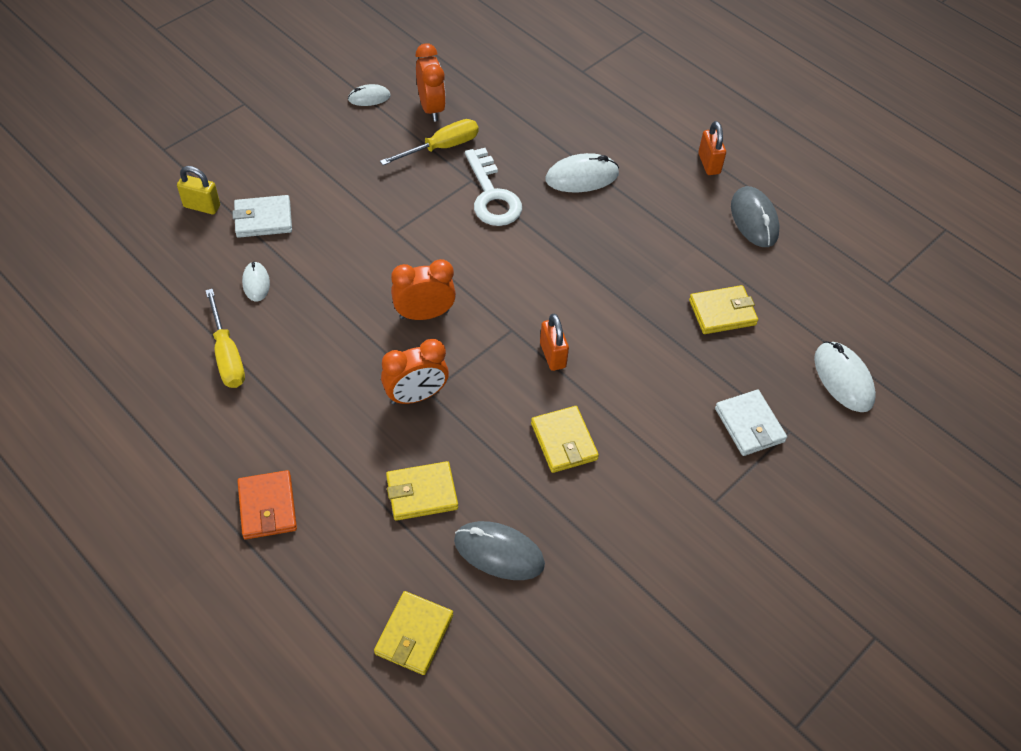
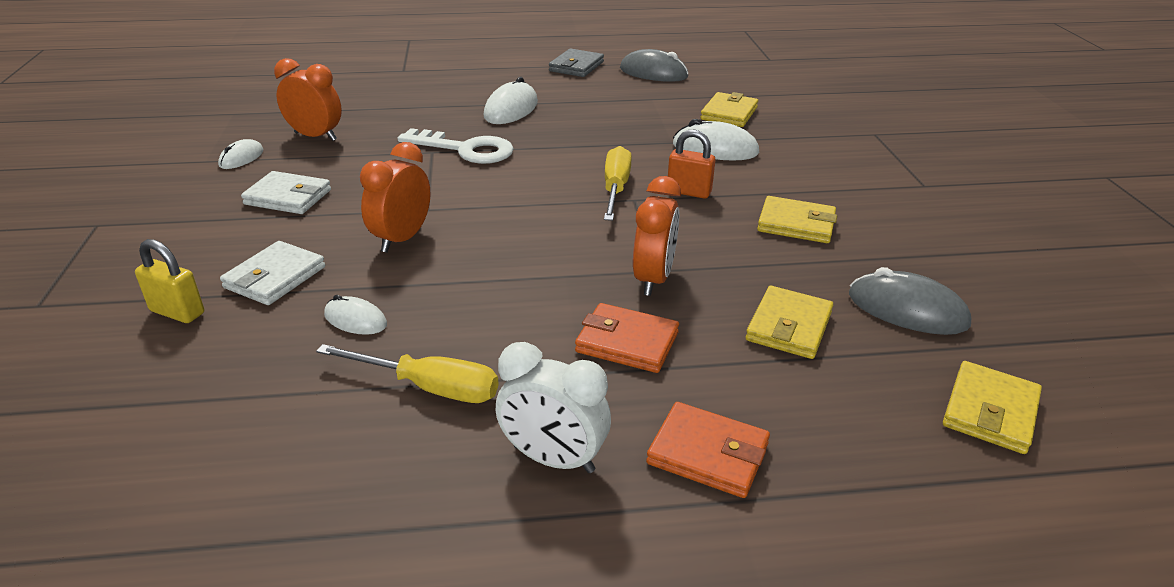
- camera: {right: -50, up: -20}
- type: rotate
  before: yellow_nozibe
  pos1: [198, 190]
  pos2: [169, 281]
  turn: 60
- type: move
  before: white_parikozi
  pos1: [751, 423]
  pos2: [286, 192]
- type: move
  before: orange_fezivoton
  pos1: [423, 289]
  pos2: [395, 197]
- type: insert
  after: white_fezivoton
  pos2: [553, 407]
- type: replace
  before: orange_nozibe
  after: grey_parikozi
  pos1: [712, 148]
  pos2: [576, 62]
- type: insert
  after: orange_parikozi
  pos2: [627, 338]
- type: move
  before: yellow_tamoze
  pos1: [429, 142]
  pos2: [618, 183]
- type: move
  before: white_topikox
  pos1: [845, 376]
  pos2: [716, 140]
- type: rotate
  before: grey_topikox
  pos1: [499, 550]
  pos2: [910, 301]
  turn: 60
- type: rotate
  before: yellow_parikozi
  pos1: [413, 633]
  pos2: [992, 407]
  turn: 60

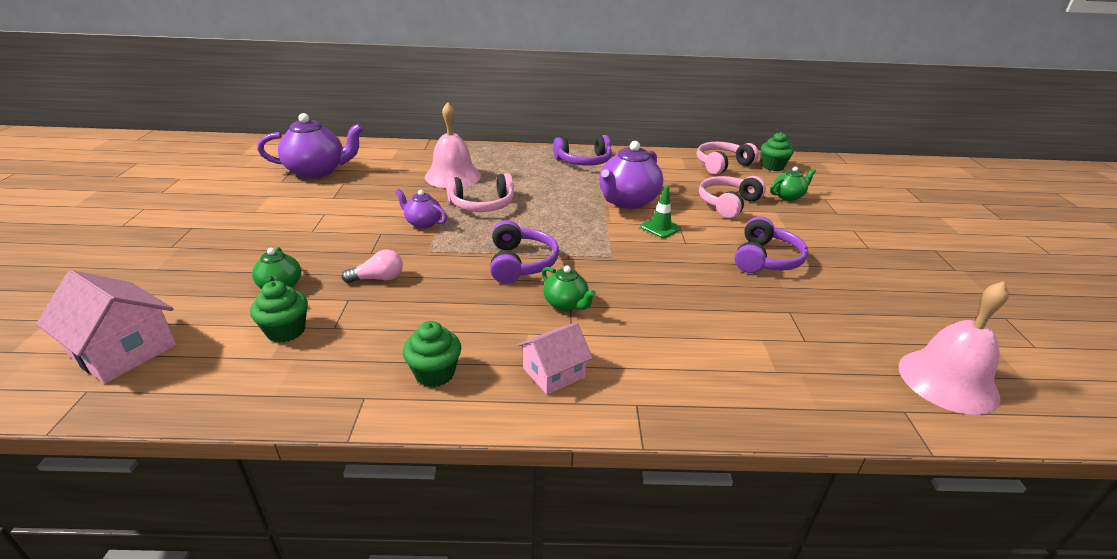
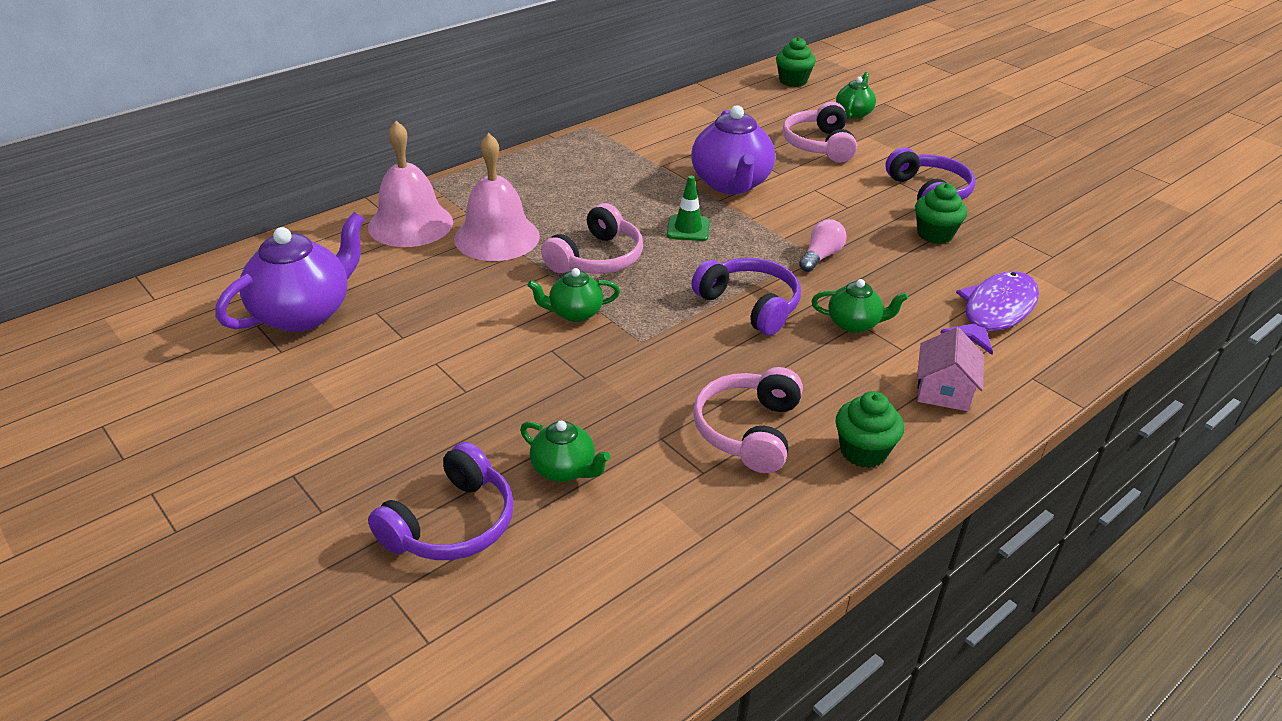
- camera: {right: -40, up: 5}
- type: move
  before: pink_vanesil
  pos1: [954, 348]
  pos2: [410, 184]
- type: move
  before: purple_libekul
  pos1: [582, 150]
  pos2: [441, 501]
- type: recolor
  before: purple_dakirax
  after: green_dakirax
  pos1: [421, 208]
  pos2: [573, 295]
- type: move
  before: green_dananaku
  pos1: [660, 212]
  pos2: [688, 208]
- type: move
  before: pink_libekul
  pos1: [728, 158]
  pos2: [748, 420]
- type: move
  before: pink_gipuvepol
  pos1: [372, 266]
  pos2: [823, 245]
- type: move
  before: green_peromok
  pos1: [279, 312]
  pos2: [941, 213]
- type: insert
  after: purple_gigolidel
  pos2: [989, 313]
- type: delete
  before: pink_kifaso
  pos1: [106, 327]

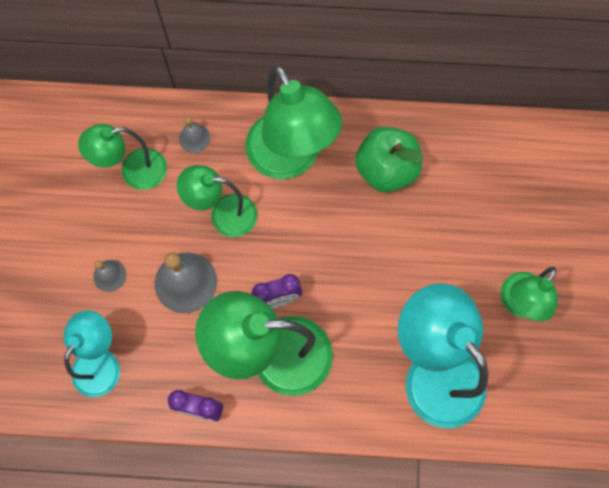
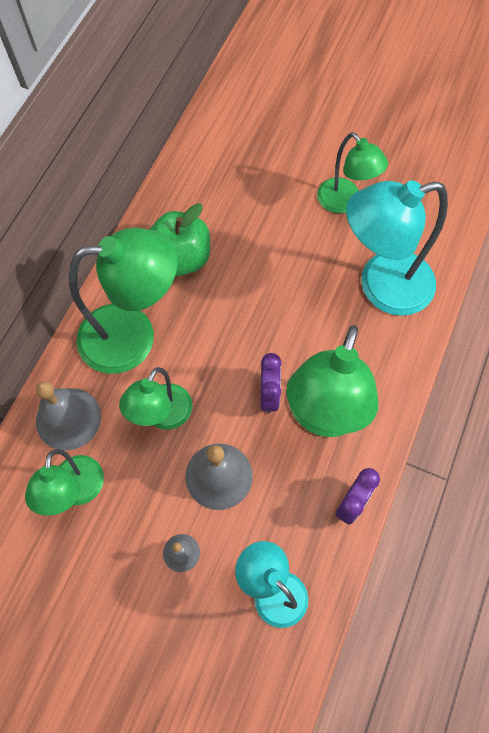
- camera: {right: -70, up: -5}
- type: resize
  before: grey_vanesil
  pos1: [194, 134]
  pos2: [68, 416]
  scale: 1.89

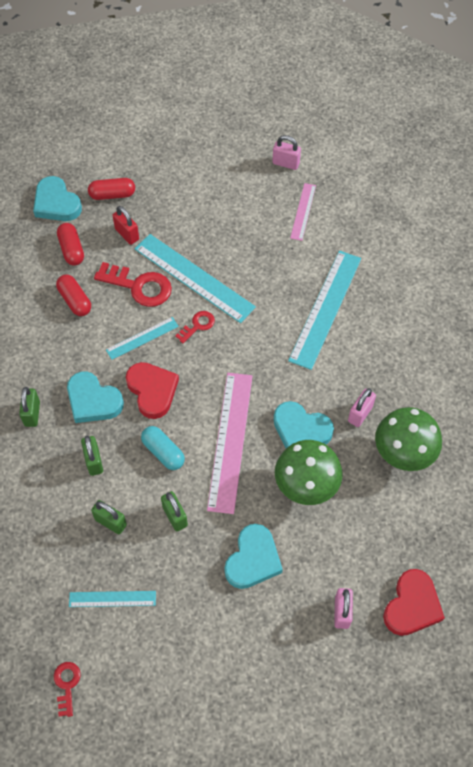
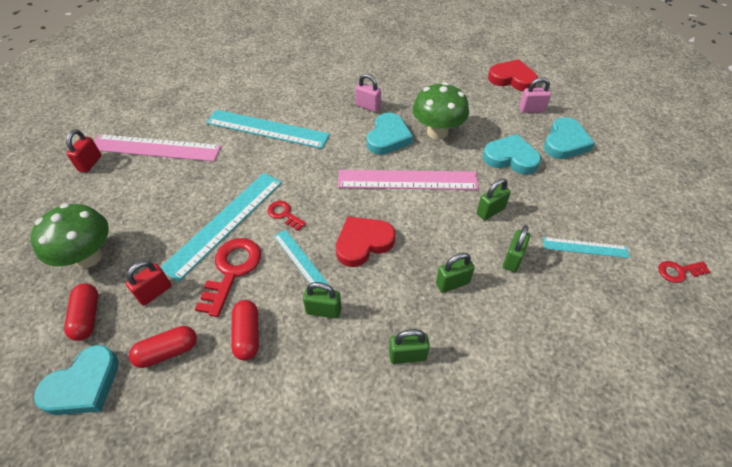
- camera: {right: -95, up: -10}
- type: move
  before: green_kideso
  pos1: [408, 439]
  pos2: [70, 235]
- type: recolor
  before: pink_nozibe
  after: red_nozibe
  pos1: [286, 152]
  pos2: [84, 151]
- type: resize
  before: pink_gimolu
  pos1: [303, 212]
  pos2: [157, 148]
  scale: 1.9
- type: rotate
  before: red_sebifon
  pos1: [73, 295]
  pos2: [245, 330]
  turn: -60
- type: insert
  after: green_nozibe
  pos2: [322, 300]
- type: rotate
  before: turquoise_gimolu
  pos1: [112, 599]
  pos2: [586, 247]
  turn: -75
- type: move
  before: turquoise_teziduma
  pos1: [95, 397]
  pos2: [569, 138]
- type: delete
  before: turquoise_sebifon
  pos1: [163, 448]

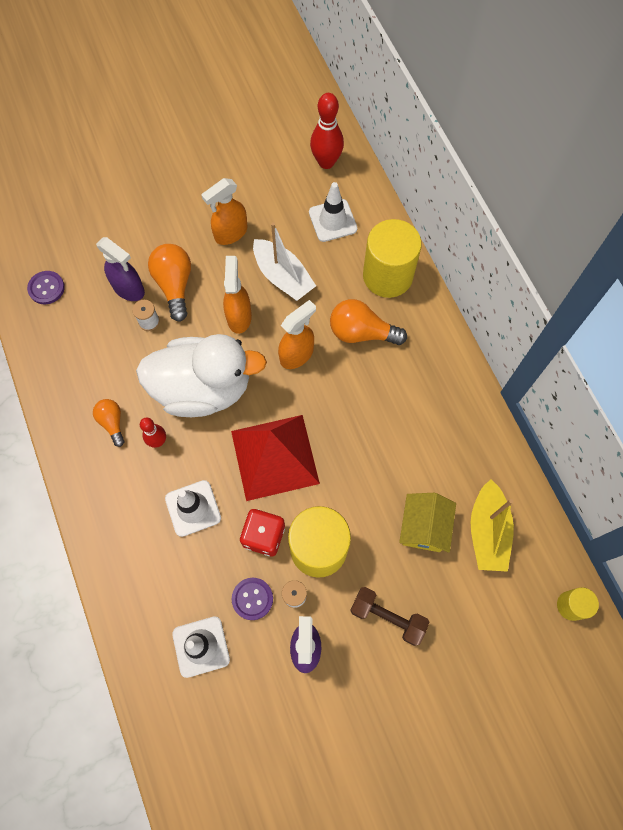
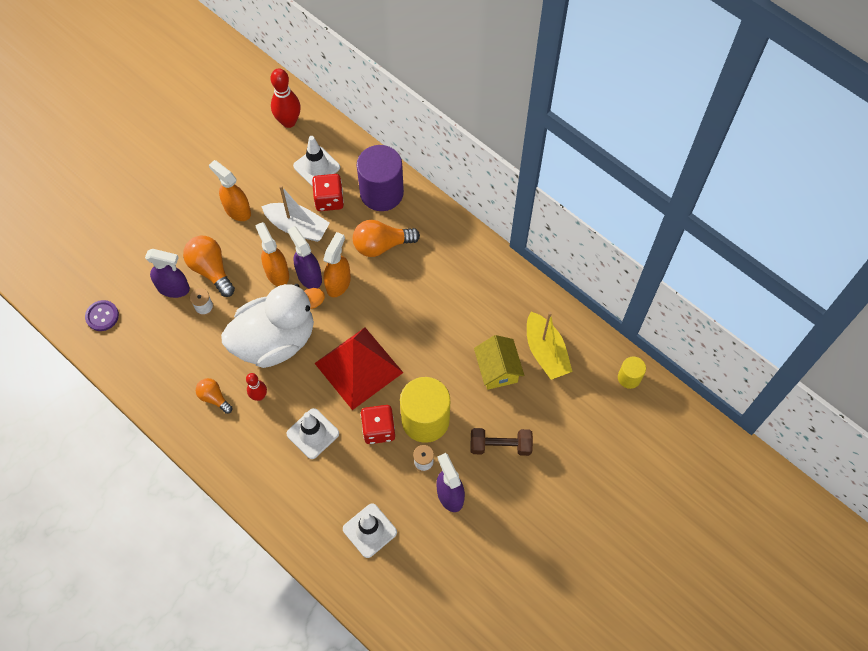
- camera: {right: -25, up: -5}
- type: rotate
  before: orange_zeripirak
  pos1: [225, 211]
  pos2: [230, 190]
  turn: 105
- type: insert
  after: purple_zeripirak
  pos2: [304, 257]
- type: insert
  after: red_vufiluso
  pos2: [328, 192]
- type: recolor
  before: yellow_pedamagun
  after: purple_pedamagun
  pos1: [392, 258]
  pos2: [380, 178]
- type: delete
  before: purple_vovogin
  pos1: [252, 599]

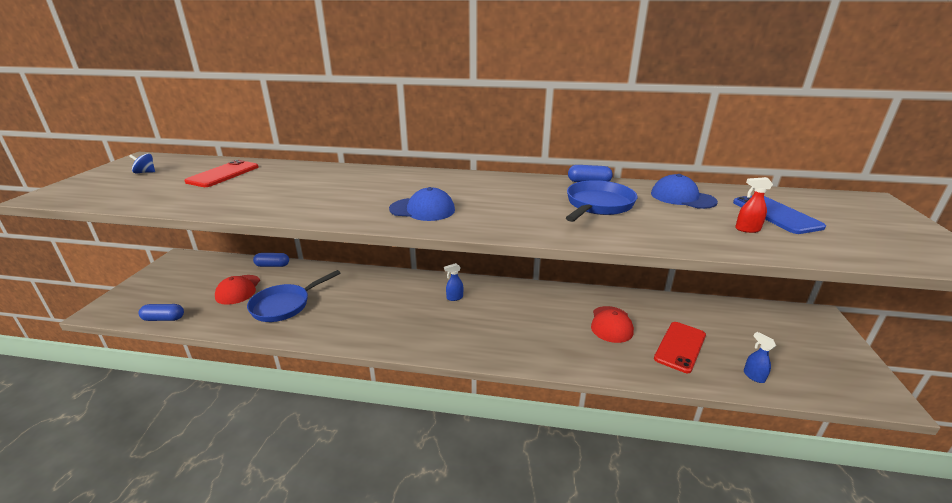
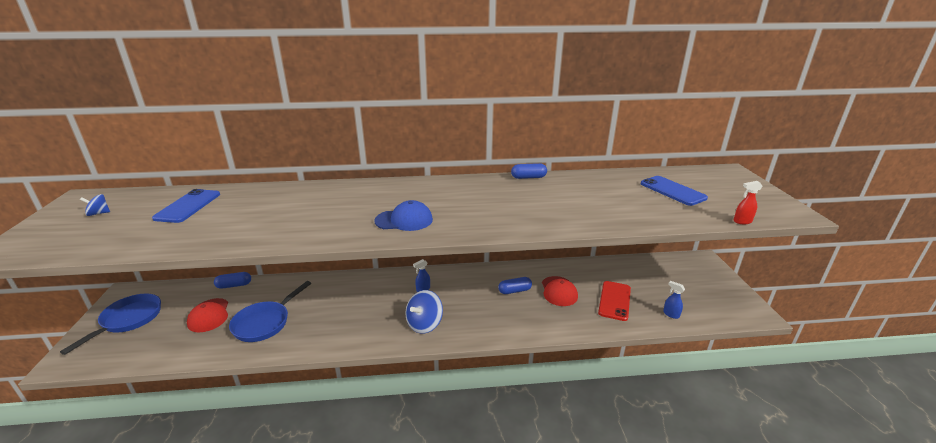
- camera: {right: -15, up: 0}
- type: move
  before: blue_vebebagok
  pos1: [601, 201]
  pos2: [110, 324]
- type: recolor
  before: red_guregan
  after: blue_guregan
  pos1: [221, 173]
  pos2: [186, 206]
- type: insert
  after: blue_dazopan
  pos2: [424, 312]
- type: move
  before: blue_sebifon
  pos1: [161, 312]
  pos2: [515, 285]
- type: move
  before: red_zeripirak
  pos1: [754, 205]
  pos2: [748, 202]
- type: delete
  before: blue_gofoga
  pos1: [684, 191]

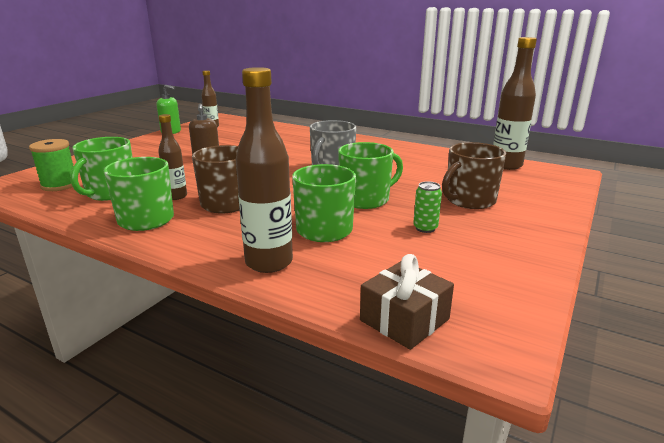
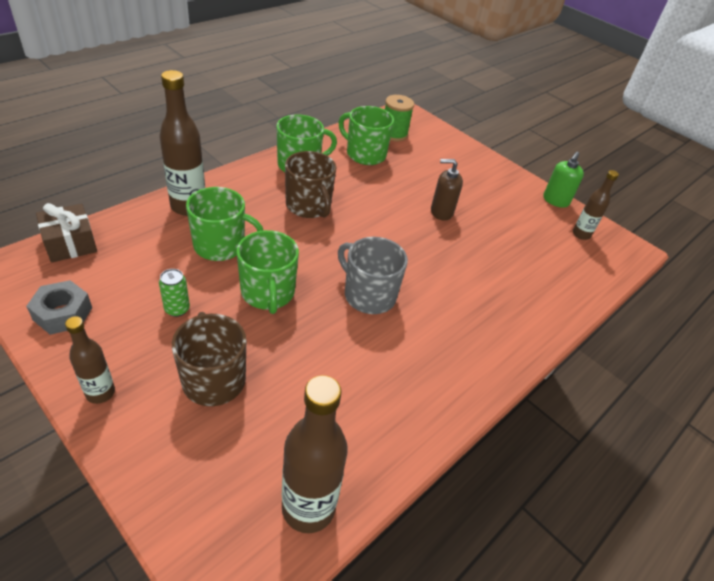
- camera: {right: 100, up: 20}
- type: insert
  after: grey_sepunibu
  pos2: [59, 307]
- type: move
  before: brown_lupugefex
  pos1: [172, 157]
  pos2: [90, 360]

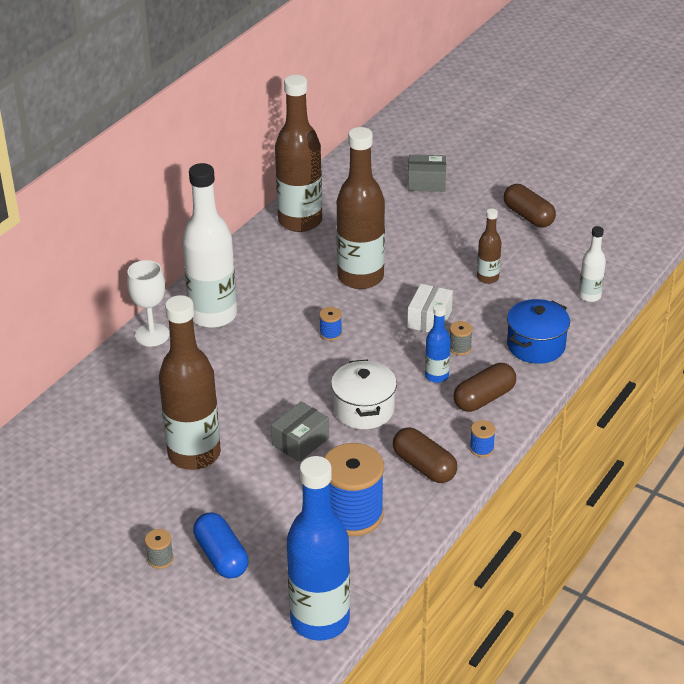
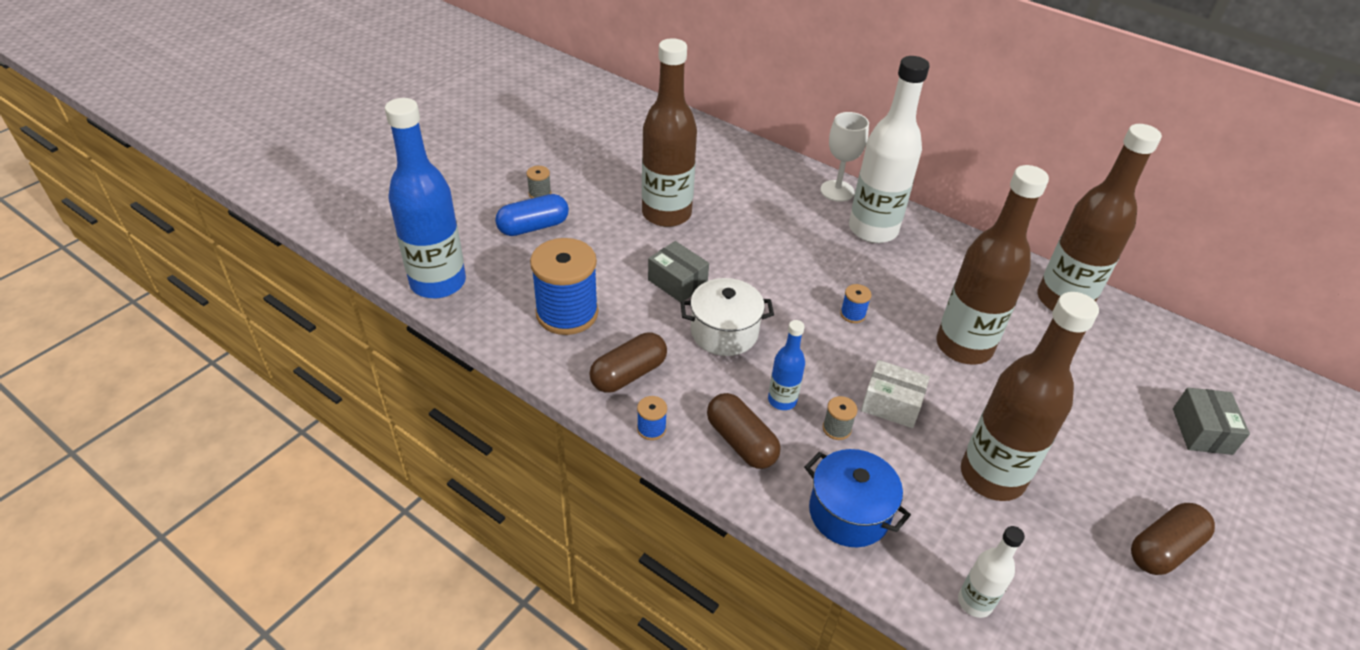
- camera: {right: 90, up: 5}
- type: resize
  before: brown_lupugefex
  pos1: [489, 246]
  pos2: [1030, 396]
  scale: 2.09

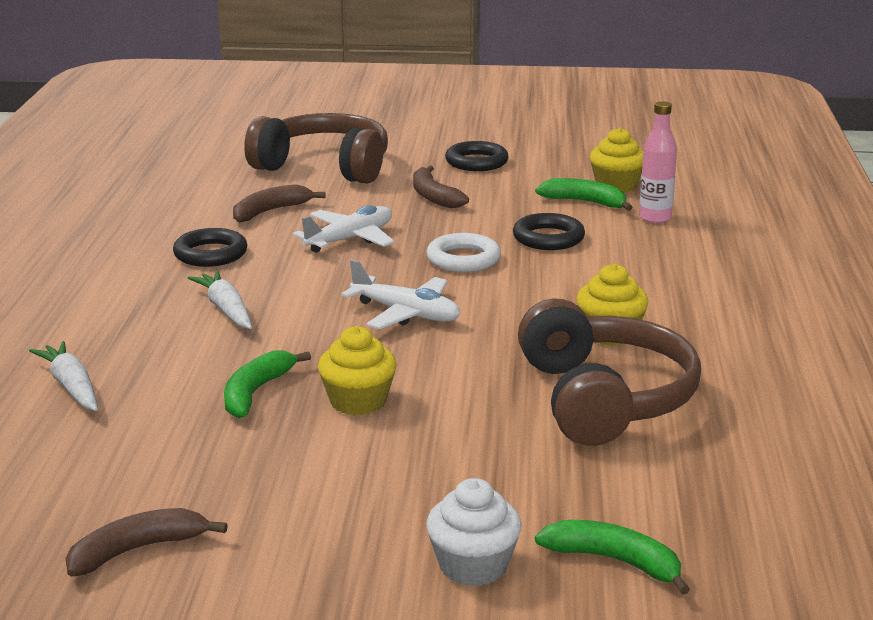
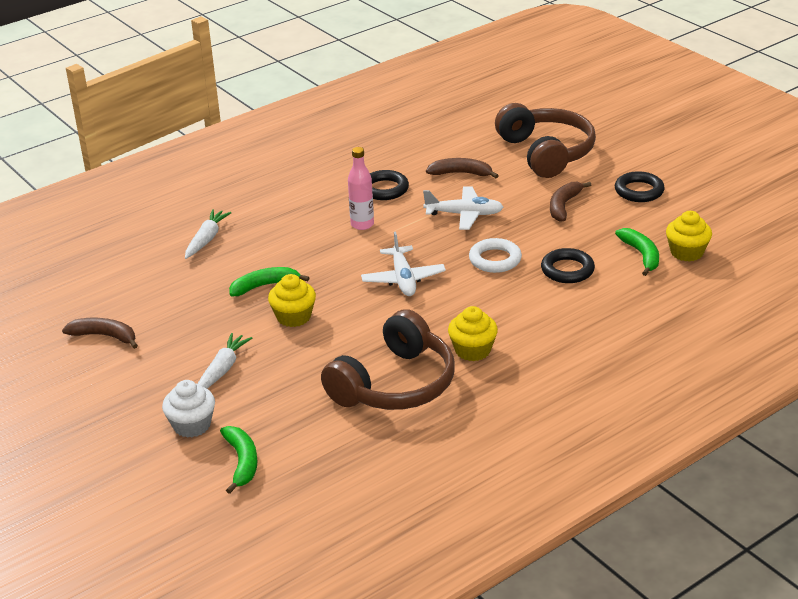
- camera: {right: 50, up: 10}
- type: move
  before: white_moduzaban
  pos1: [220, 300]
  pos2: [224, 361]
- type: move
  before: pink_lupugefex
  pos1: [658, 162]
  pos2: [361, 188]

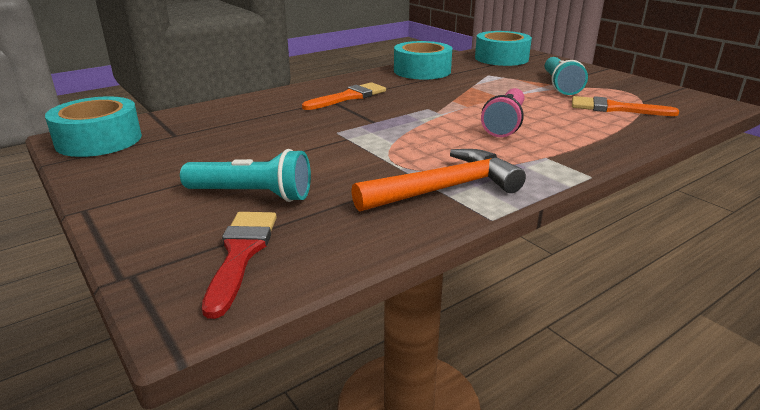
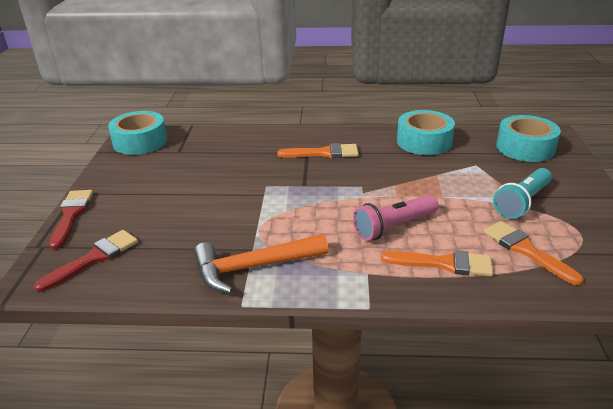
- camera: {right: 40, up: 5}
- type: insert
  after: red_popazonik
  pos2: [71, 219]
- type: rotate
  before: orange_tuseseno
  pos1: [438, 180]
  pos2: [261, 264]
  turn: 150
- type: insert
  after: orange_popazonik
  pos2: [437, 263]
- type: delete
  before: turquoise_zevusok
  pos1: [245, 175]

